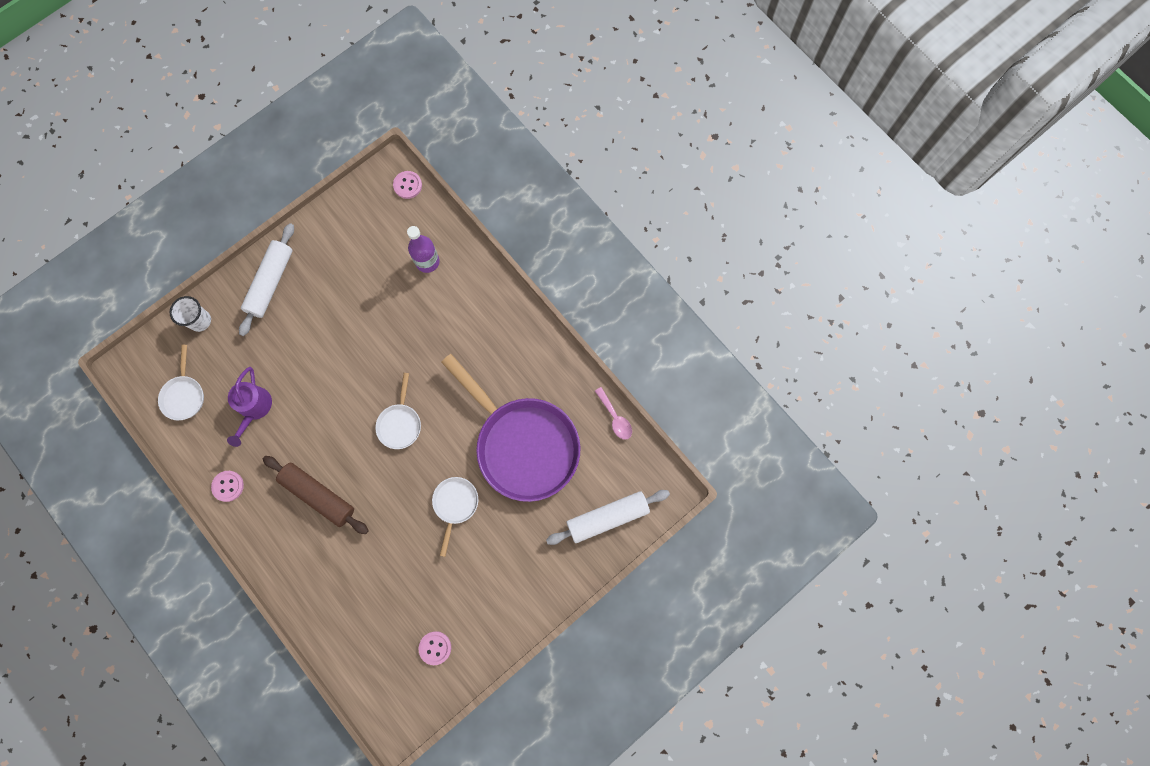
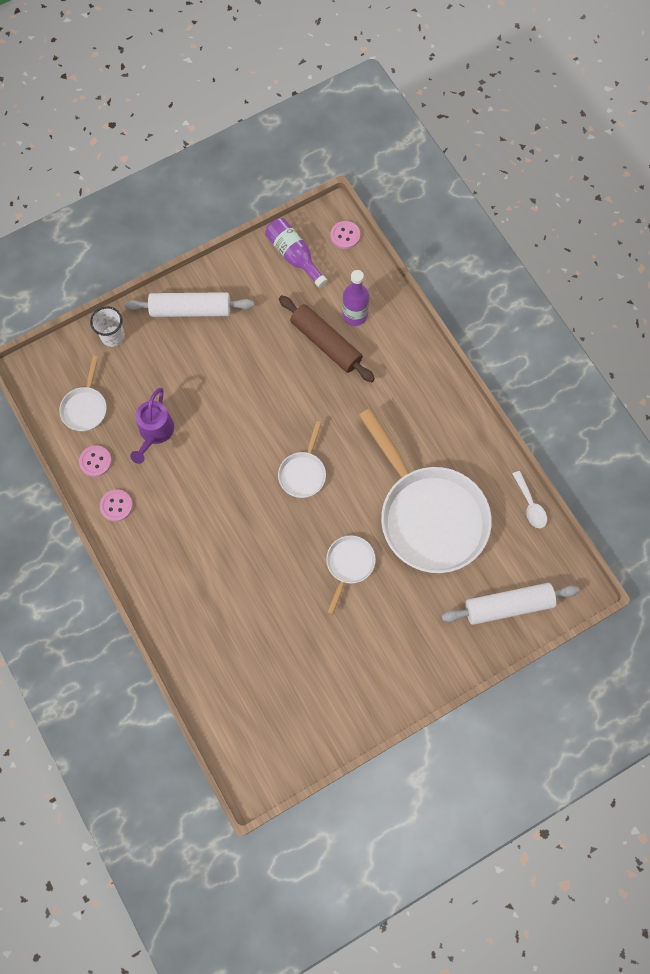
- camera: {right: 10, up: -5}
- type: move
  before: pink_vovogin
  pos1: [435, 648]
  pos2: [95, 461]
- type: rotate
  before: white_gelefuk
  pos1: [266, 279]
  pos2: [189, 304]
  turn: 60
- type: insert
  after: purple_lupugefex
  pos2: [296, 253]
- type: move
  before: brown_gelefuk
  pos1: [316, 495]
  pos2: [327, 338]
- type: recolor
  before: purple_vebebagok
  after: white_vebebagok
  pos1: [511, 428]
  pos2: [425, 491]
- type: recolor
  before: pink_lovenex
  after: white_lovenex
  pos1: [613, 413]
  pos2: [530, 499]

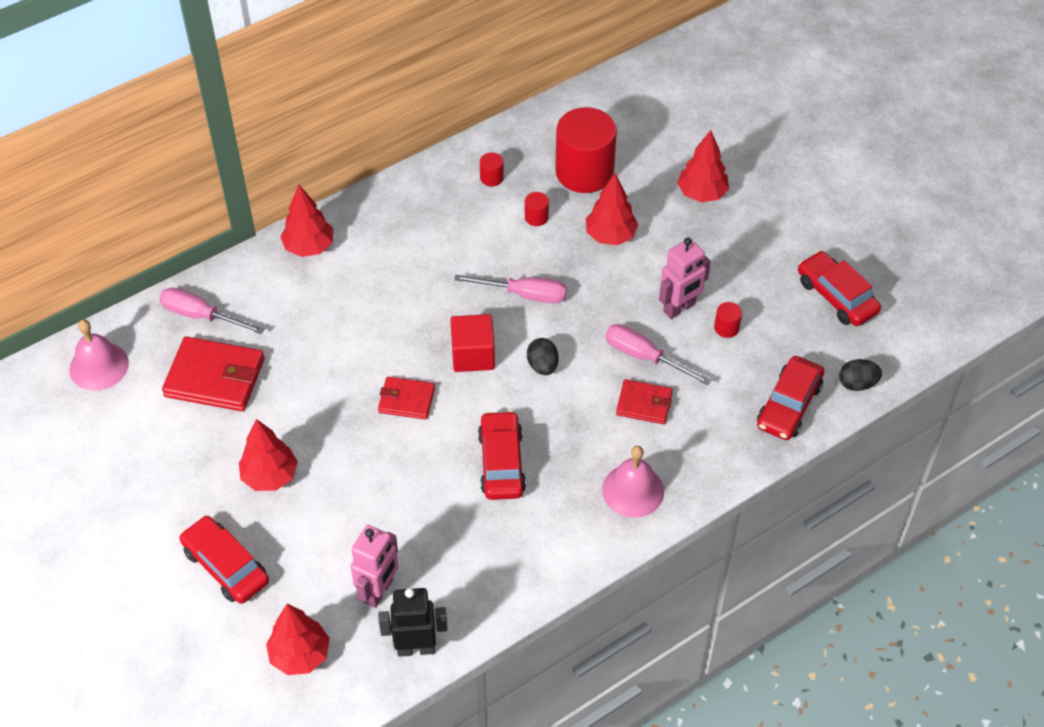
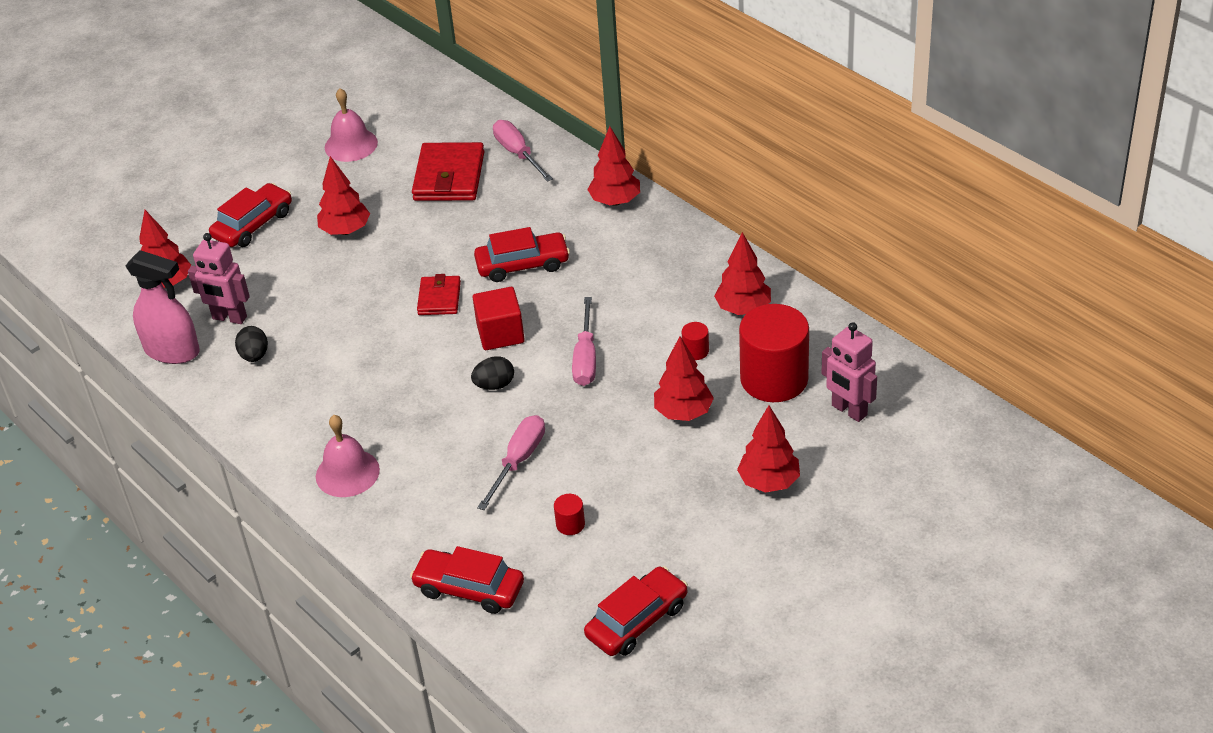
- camera: {right: 85, up: -10}
- type: replace
  before: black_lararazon
  after: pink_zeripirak
  pos1: [412, 622]
  pos2: [162, 307]
- type: move
  before: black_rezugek
  pos1: [860, 375]
  pos2: [251, 344]
- type: move
  before: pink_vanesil
  pos1: [99, 355]
  pos2: [351, 125]
- type: move
  before: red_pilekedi
  pos1: [502, 455]
  pos2: [522, 254]
- type: rotate
  before: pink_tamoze
  pos1: [212, 311]
  pos2: [523, 151]
  turn: -45
- type: replace
  before: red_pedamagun
  after: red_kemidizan
  pos1: [492, 170]
  pos2: [742, 273]
- type: move
  before: pink_lararazon
  pos1: [685, 278]
  pos2: [849, 372]
- type: delete
  before: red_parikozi
  pos1: [644, 401]

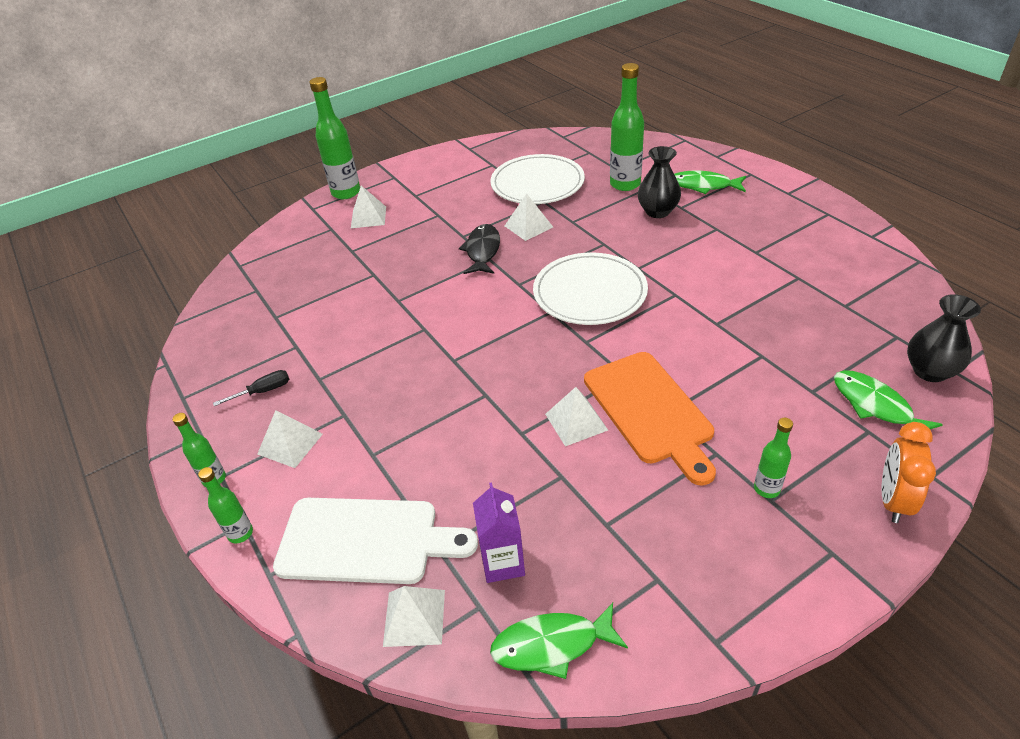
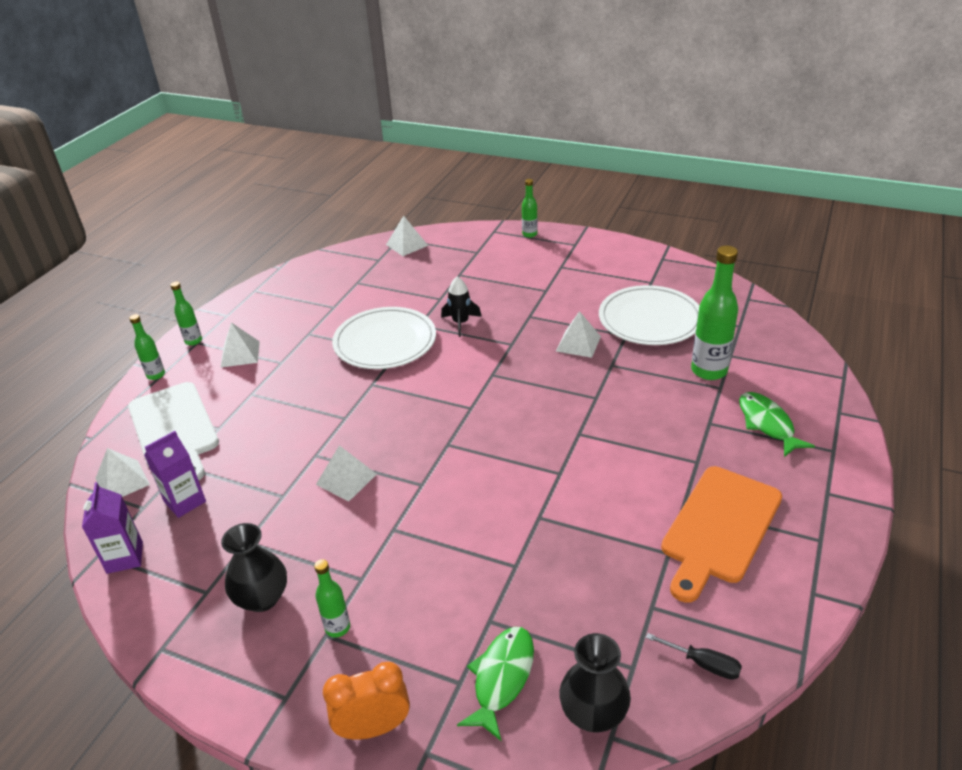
- camera: {right: 55, up: -5}
- type: replace
  before: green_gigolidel
  after: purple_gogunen
  pos1: [559, 641]
  pos2: [112, 528]
- type: move
  before: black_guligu
  pos1: [659, 182]
  pos2: [254, 567]
- type: move
  before: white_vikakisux
  pos1: [590, 288]
  pos2: [384, 338]
- type: move
  before: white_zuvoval
  pos1: [368, 207]
  pos2: [407, 235]
- type: insert
  after: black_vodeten
  pos2: [461, 307]
- type: resize
  before: green_lupugefex
  pos1: [334, 138]
  pos2: [530, 208]
  scale: 0.54
- type: move
  before: black_tamoze
  pos1: [251, 388]
  pos2: [694, 656]
- type: move
  before: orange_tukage
  pos1: [650, 419]
  pos2: [721, 534]
- type: delete
  before: black_gigolidel
  pos1: [479, 249]

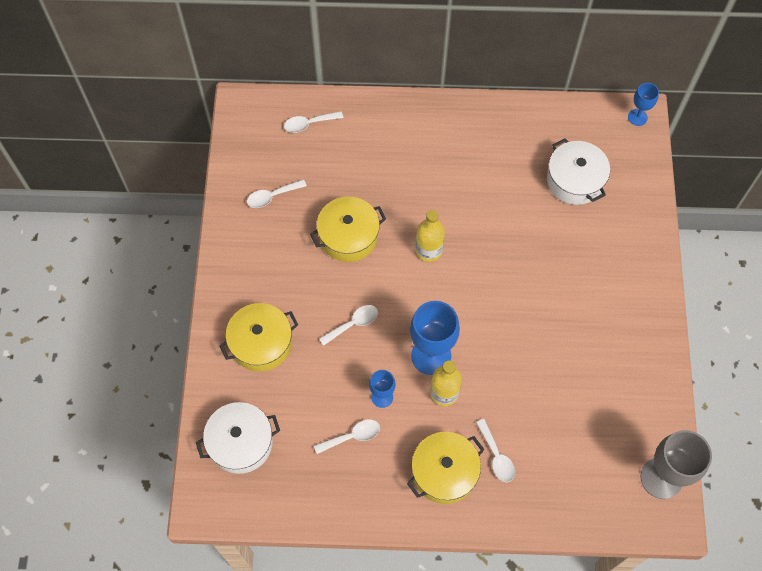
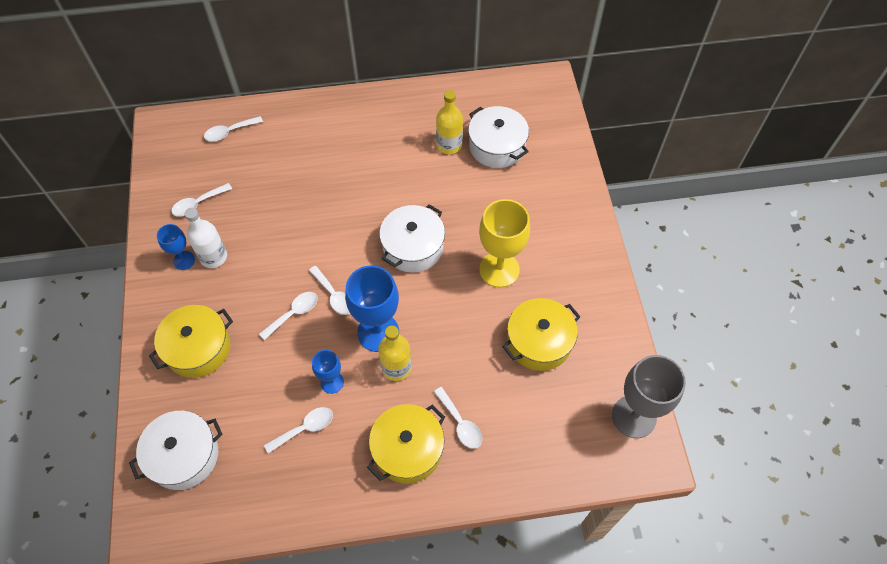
- camera: {right: -10, up: -5}
- type: move
  before: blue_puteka
  pos1: [643, 104]
  pos2: [176, 247]
- type: insert
  after: white_lupugefex
  pos2: [206, 238]
- type: insert
  after: white_lovenex
  pos2: [329, 290]
- type: insert
  after: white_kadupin
  pos2: [412, 238]
- type: move
  before: yellow_lupugefex
  pos1: [430, 236]
  pos2: [449, 122]
- type: insert
  after: yellow_puteka
  pos2: [504, 243]
- type: move
  before: yellow_kadupin
  pos1: [348, 229]
  pos2: [542, 334]

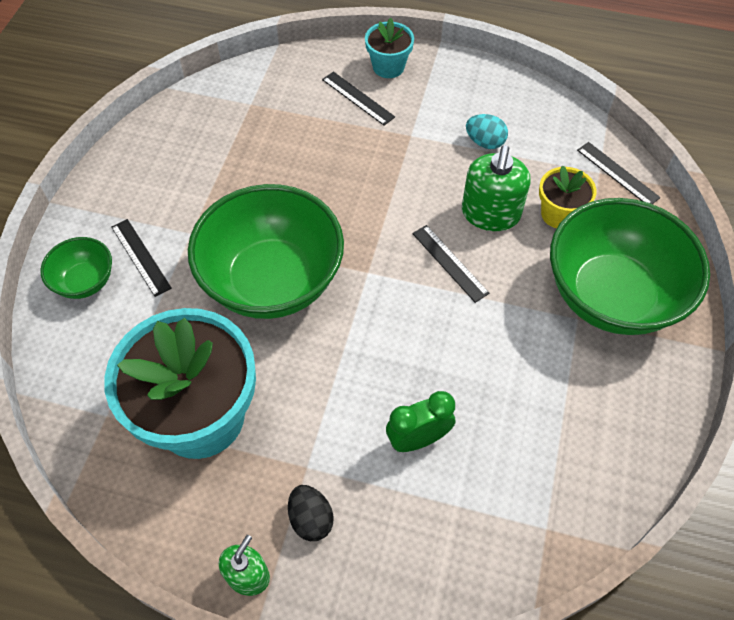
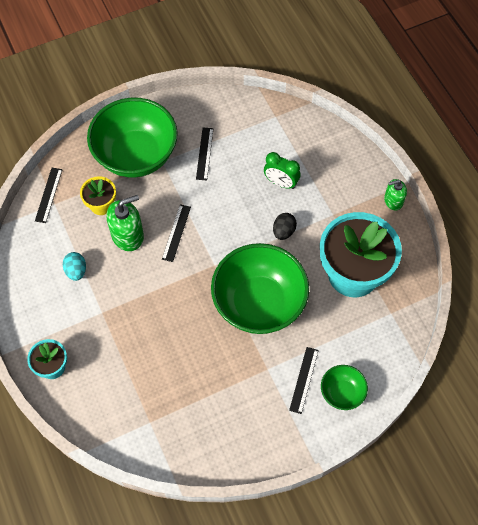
- camera: {right: -130, up: 5}
- type: move
  before: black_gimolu
  pos1: [358, 98]
  pos2: [205, 154]
- type: move
  before: black_rezugek
  pos1: [311, 513]
  pos2: [285, 226]

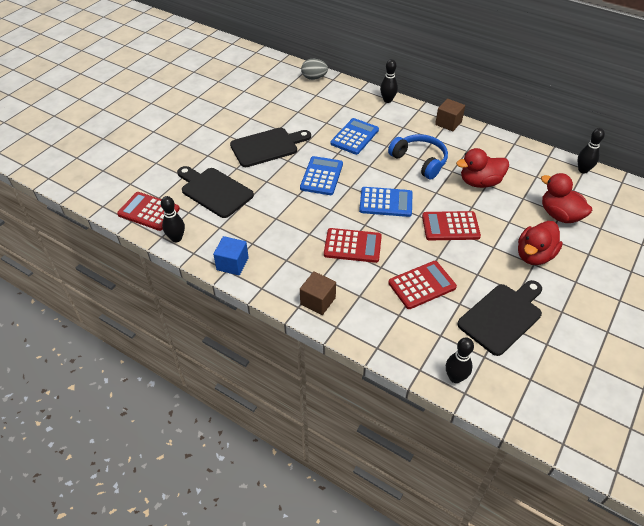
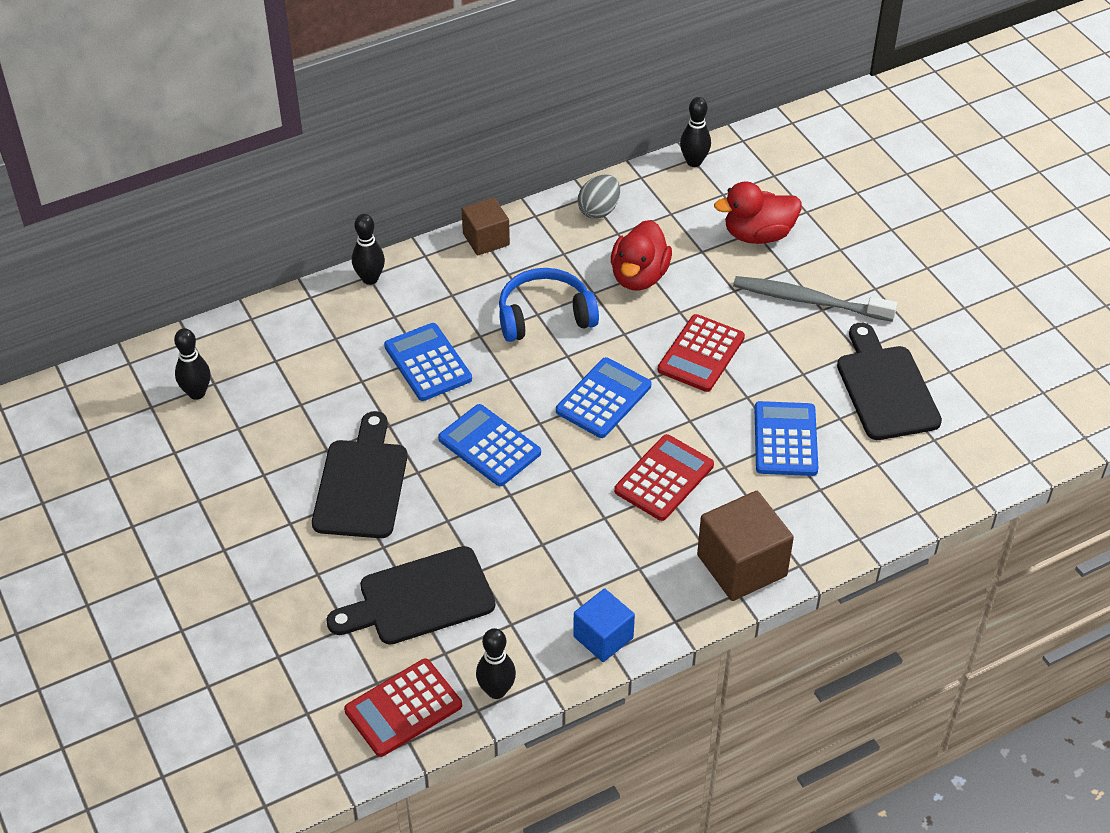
- camera: {right: -60, up: 0}
- type: move
  before: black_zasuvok
  pos1: [460, 360]
  pos2: [192, 364]
- type: move
  before: grey_rezugek
  pos1: [314, 69]
  pos2: [599, 196]
- type: resize
  before: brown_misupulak
  pos1: [318, 293]
  pos2: [745, 546]
  scale: 1.58
- type: replace
  before: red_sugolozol
  after: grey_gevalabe
  pos1: [540, 243]
  pos2: [815, 298]
- type: recolor
  before: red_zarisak
  after: blue_zarisak
  pos1: [422, 285]
  pos2: [786, 438]

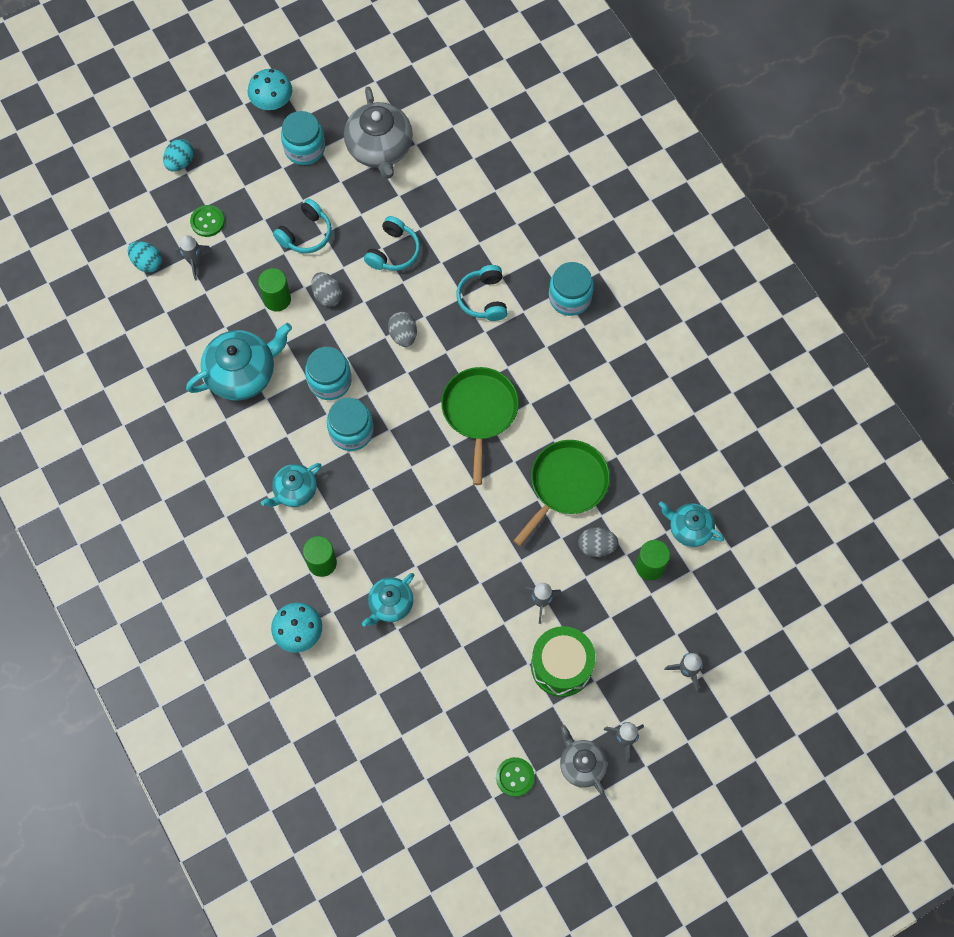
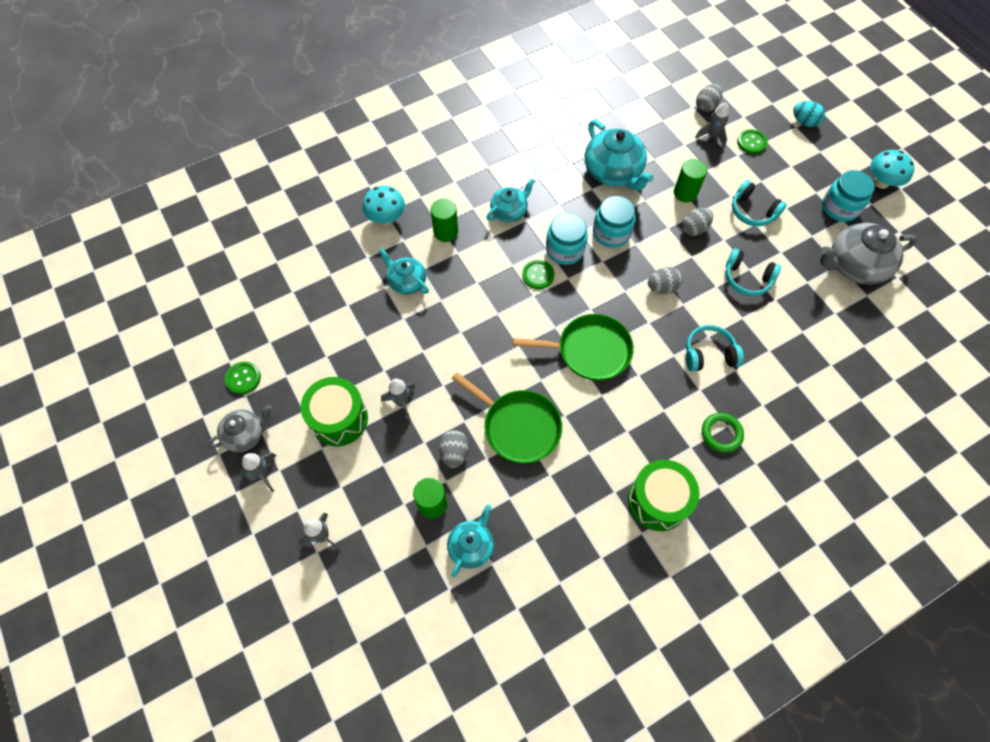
- camera: {right: 90, up: -5}
- type: rotate
  before: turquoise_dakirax
  pos1: [291, 485]
  pos2: [510, 200]
  turn: 90
- type: insert
  after: green_vovogin
  pos2: [538, 274]
- type: insert
  after: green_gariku
  pos2: [663, 495]
- type: recolor
  before: turquoise_rezugek
  after: grey_rezugek
  pos1: [145, 257]
  pos2: [709, 98]
- type: replace
  before: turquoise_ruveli
  after: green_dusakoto
  pos1: [571, 289]
  pos2: [723, 433]

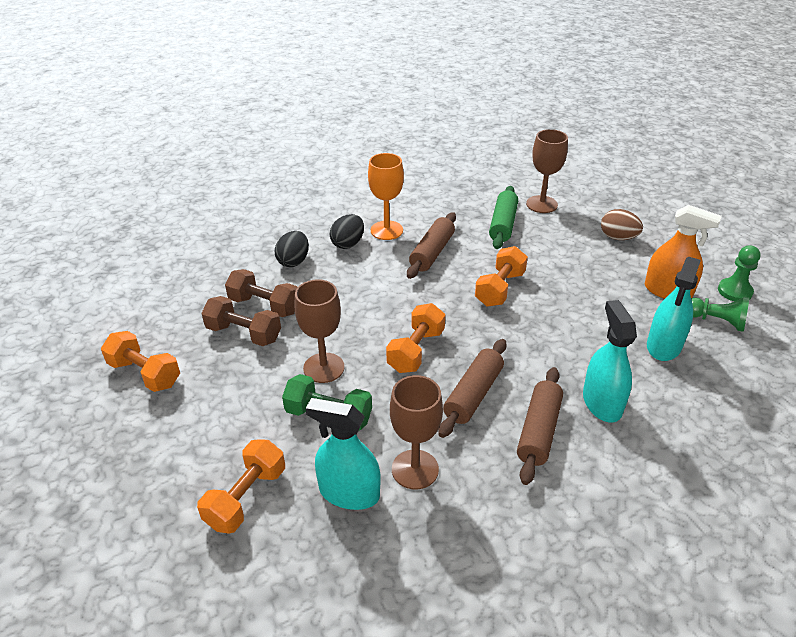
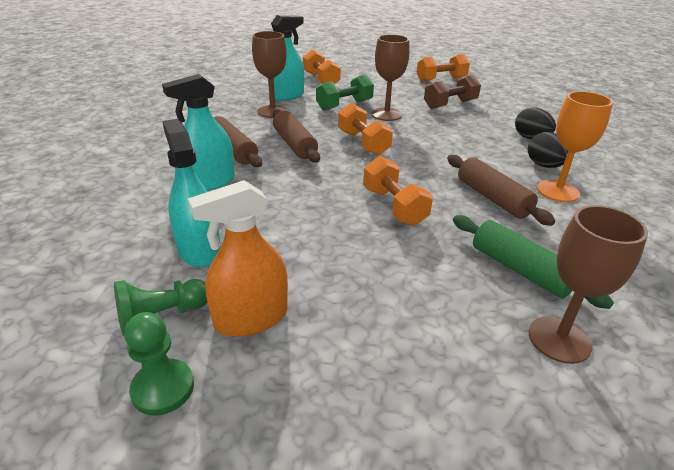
- camera: {right: 125, up: -5}
- type: rotate
  before: turquoise_zeripirak
  pos1: [610, 361]
  pos2: [198, 132]
  turn: 120
- type: delete
  before: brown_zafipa
  pos1: [261, 293]
- type: delete
  before: brown_rezugek
  pos1: [622, 224]

